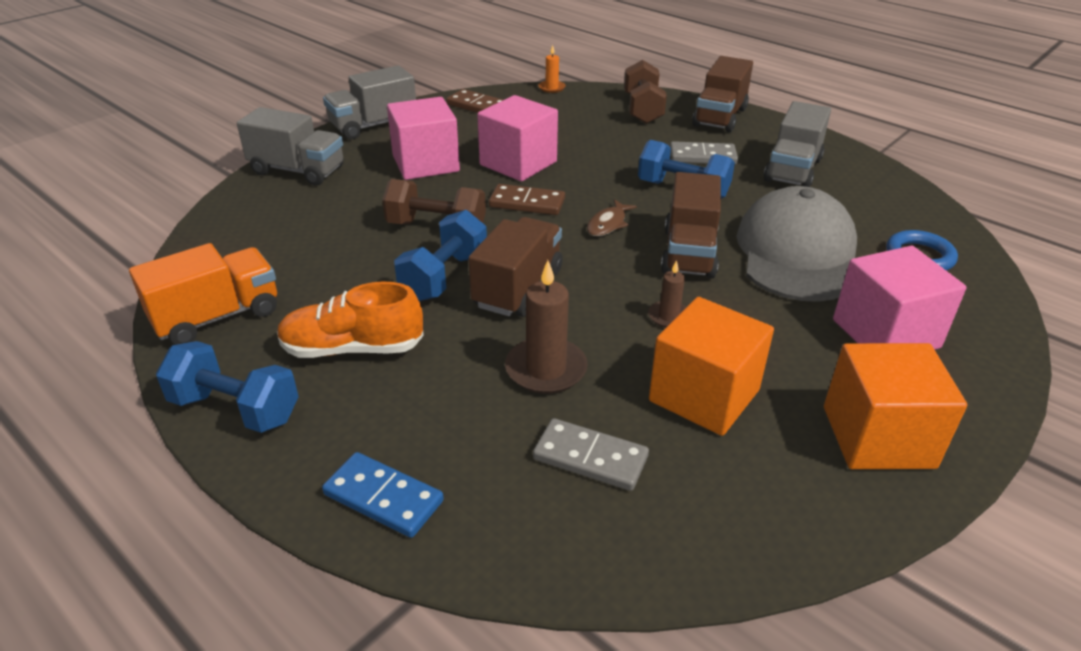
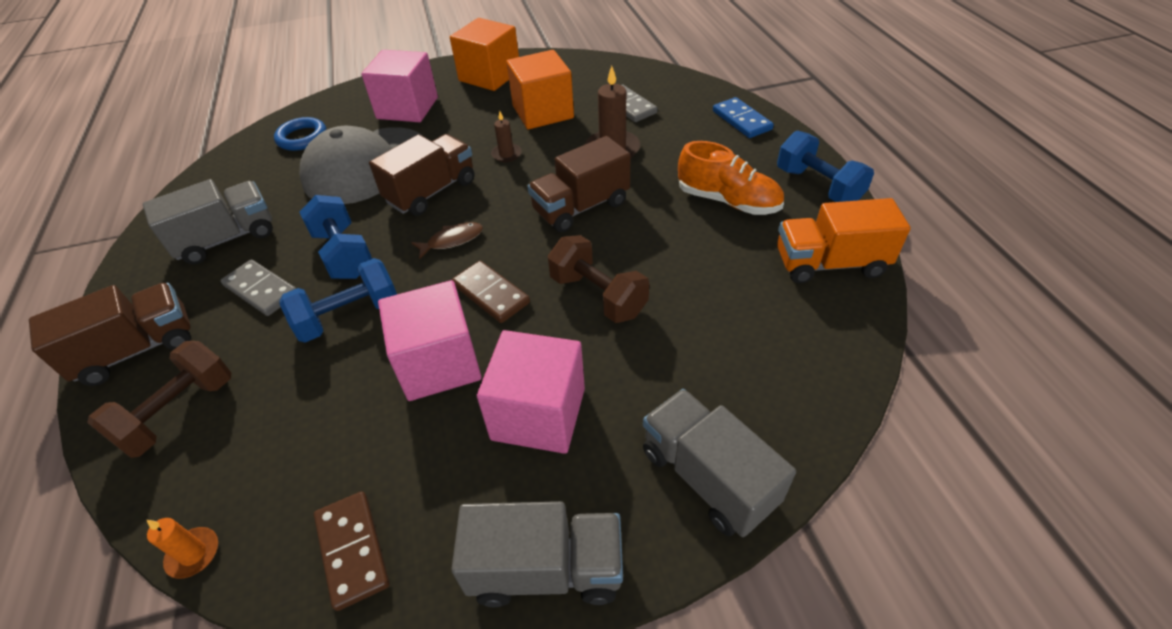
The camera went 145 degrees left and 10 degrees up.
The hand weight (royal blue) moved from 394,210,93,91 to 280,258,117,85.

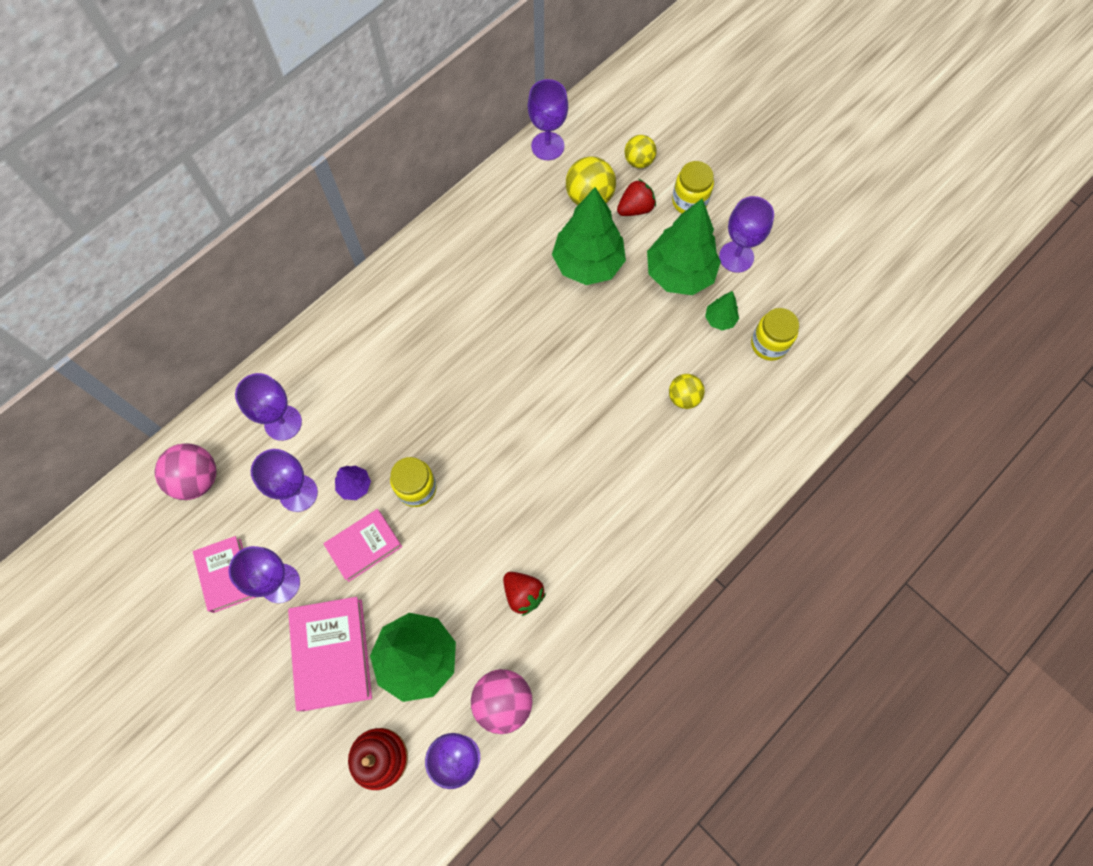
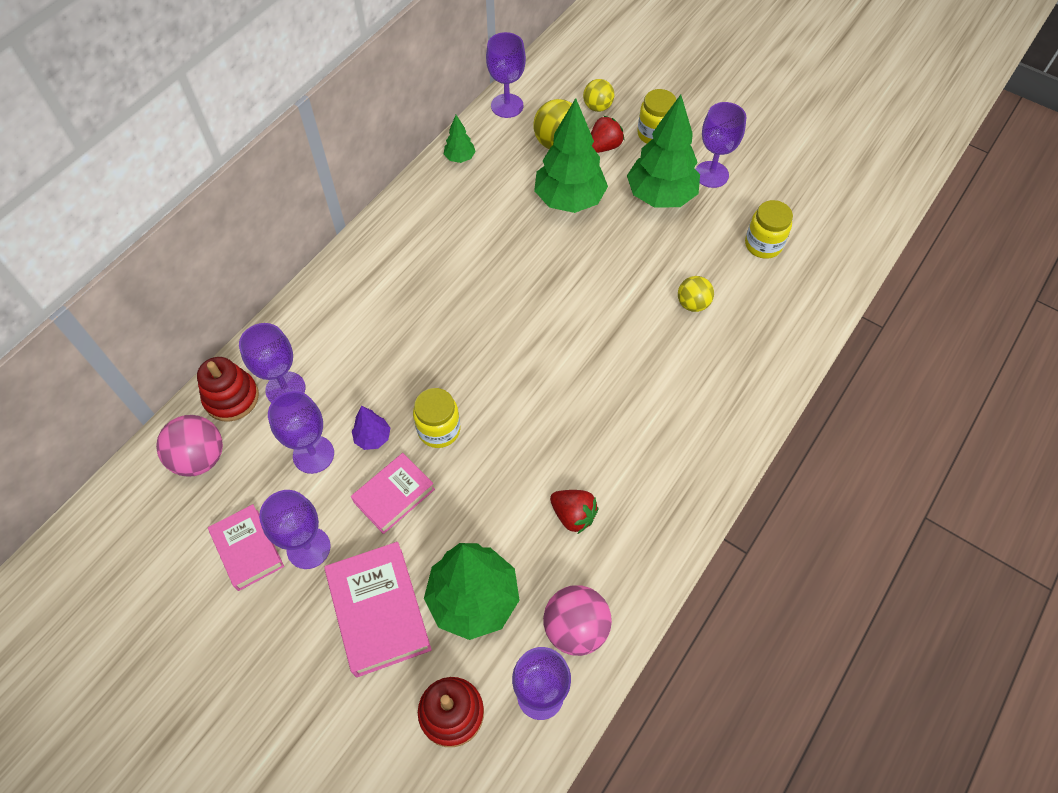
The camera went 10 degrees left and 10 degrees down.
The toy tree (leaf-green) moved from 705,291,34,40 to 444,115,32,48.
The stacking toy (red) at 197,357,62,65 appeared.

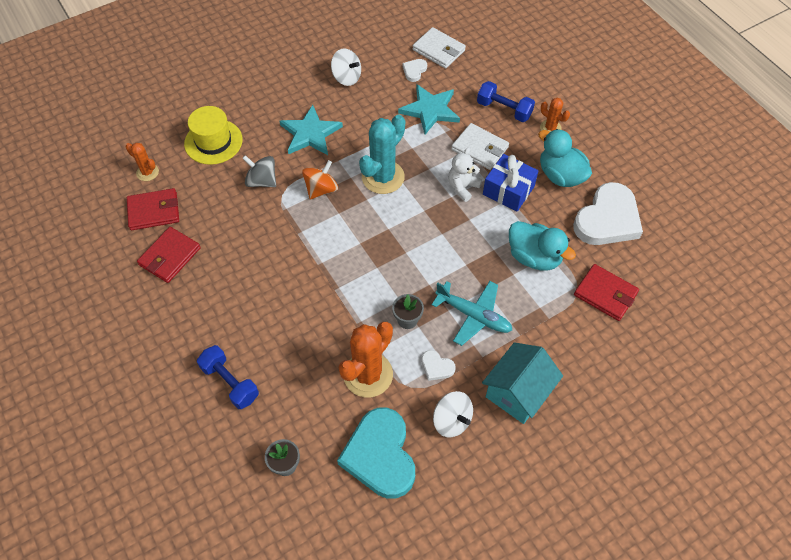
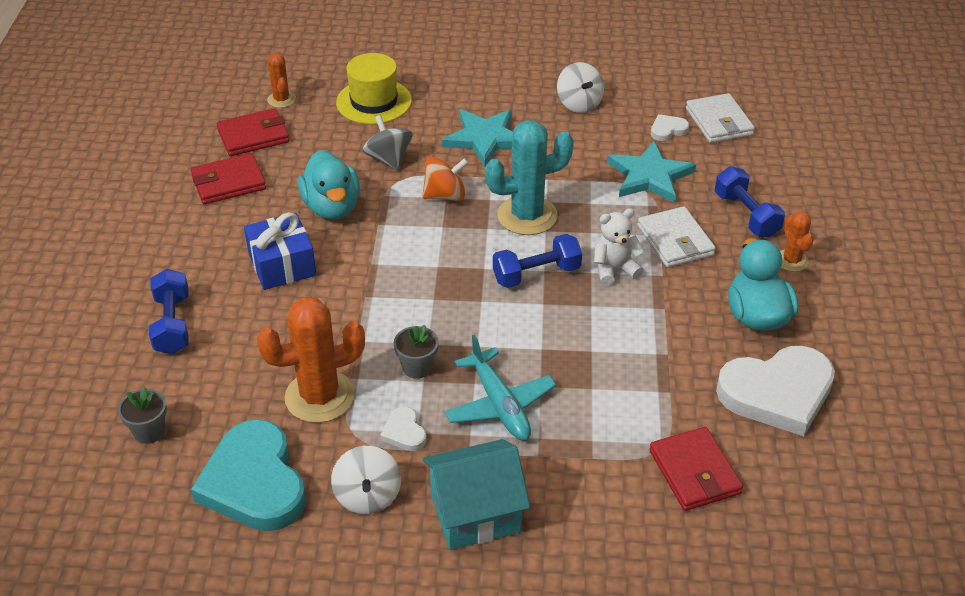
The camera went 35 degrees right and 15 degrees down.
The card wallet (red) at 127,188,52,42 turned 45 degrees counterclockwise.
The love heart (turquoise) at 337,407,78,92 turned 45 degrees counterclockwise.
The gift (royal blue) moved from 483,154,56,57 to 244,213,72,77.
The duck (turquoise) moved from 509,221,67,50 to 298,150,62,70.
The hand weight (royal blue) at 493,234,89,54 appeared.

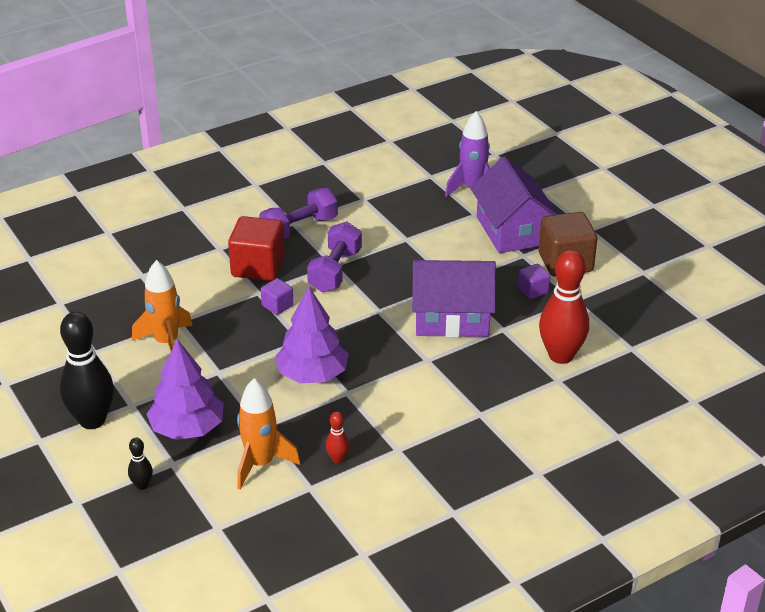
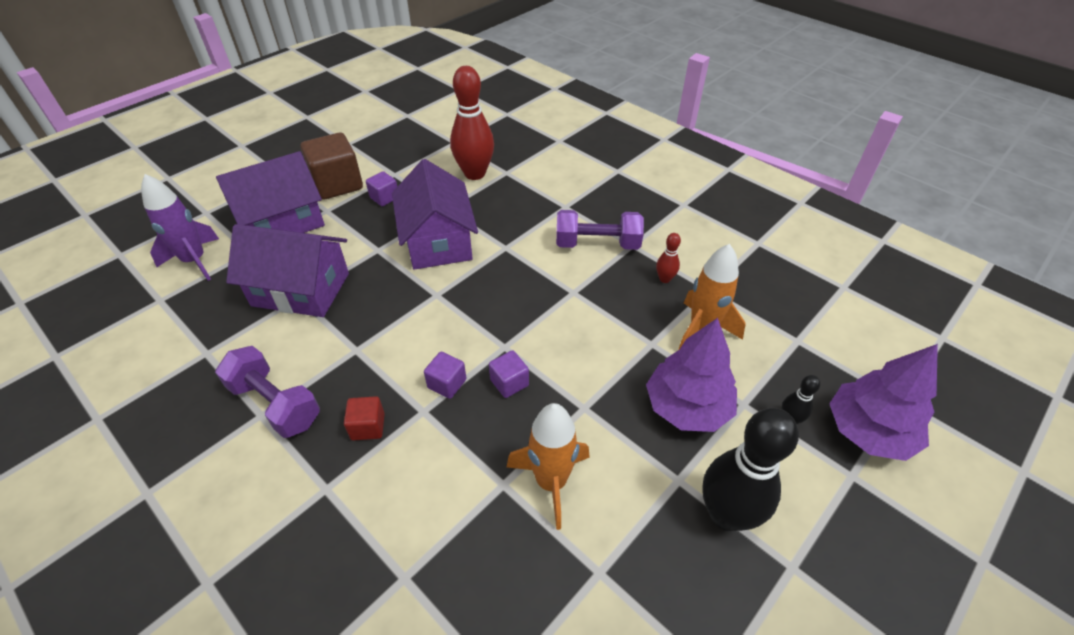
The camera went 105 degrees left and 10 degrees up.
The solid cube (red) at 228,216,57,65 changed to 0.50 times the size.
The toy tree (purple) moved from 275,287,74,96 to 829,344,109,117.
The hand weight (purple) moved from 307,221,55,71 to 556,210,88,40.
The house (purple) at 226,224,123,93 appeared.
The solid cube (purple) at 489,350,40,48 appeared.

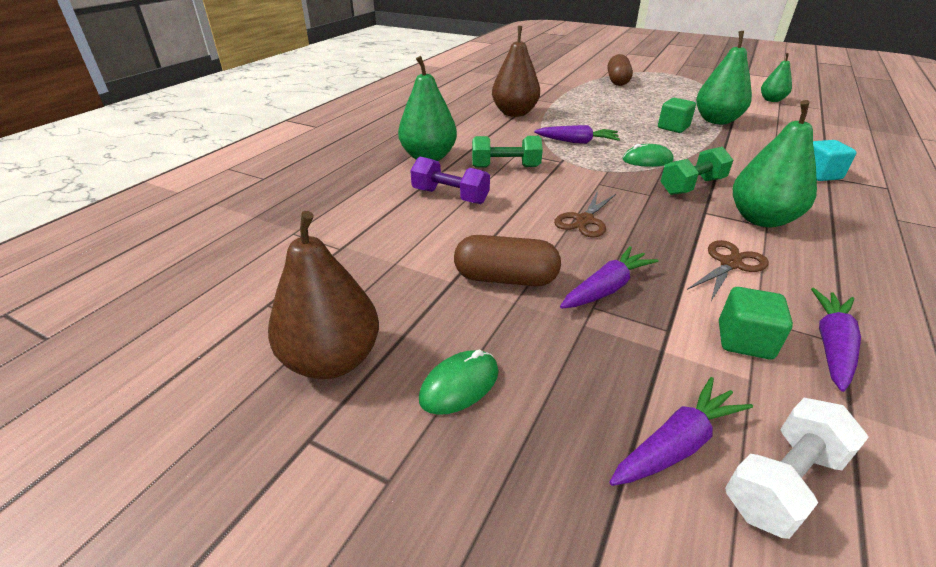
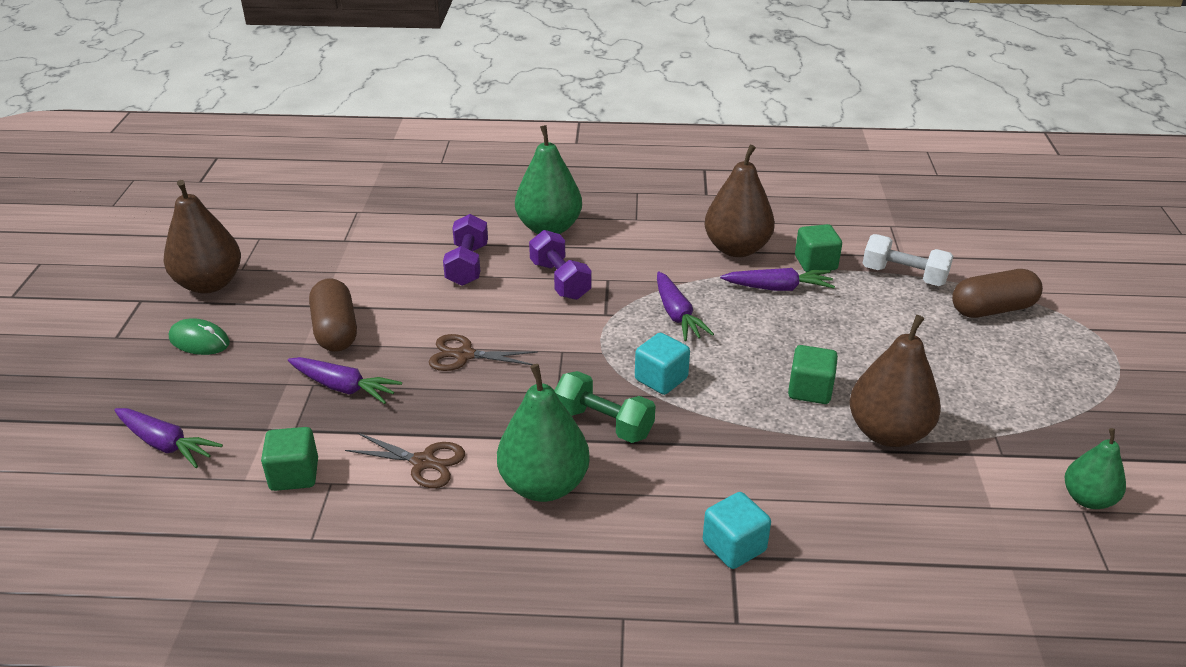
The camera went 65 degrees right and 0 degrees up.
The hand weight (leaf-green) at 472,136,71,32 became the hand weight (purple) at 529,230,63,70.
The mouse (leaf-green) at 623,144,51,23 was replaced by the solid cube (turquoise) at 635,333,55,62.
The pear fruit (leaf-green) at 696,31,56,93 became the pear fruit (russet) at 849,315,92,132.
The hand weight (white) moved from 725,398,144,141 to 862,234,91,52.
The carrot (purple) moved from 811,288,50,104 to 720,268,115,23.
The solid cube (leaf-green) at 795,224,47,48 appeared.

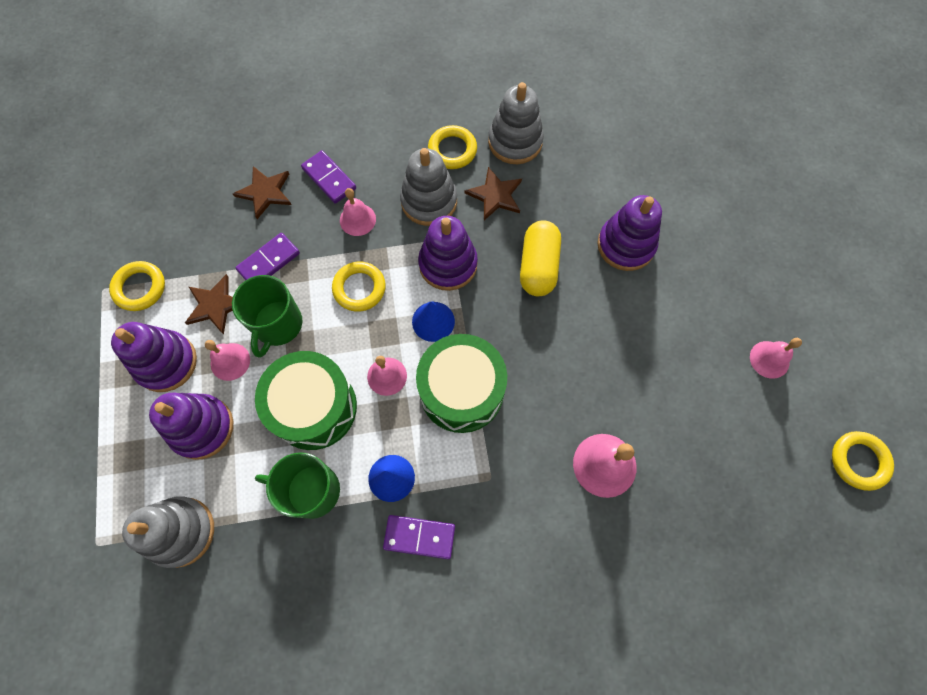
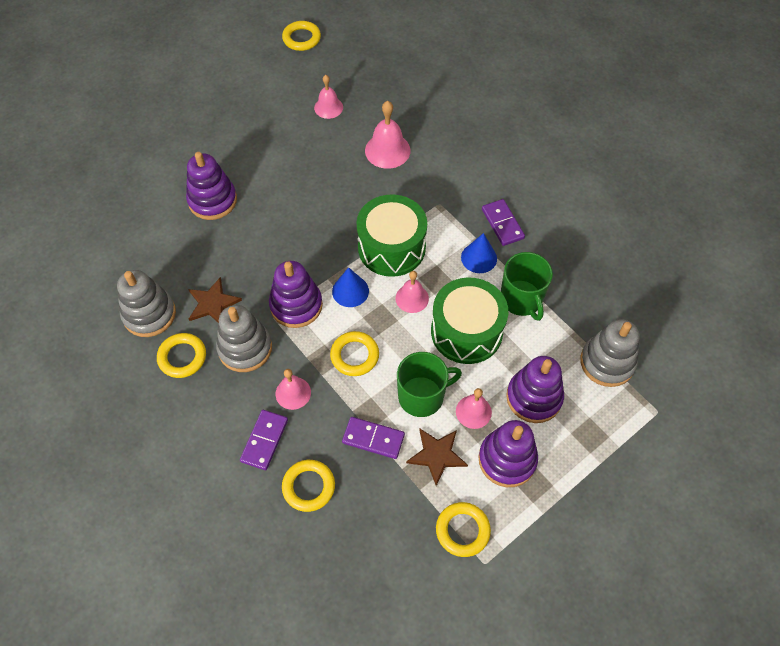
The camera went 120 degrees left and 10 degrees down.
The star shape (russet) at 233,166,59,53 was replaced by the hoop (yellow) at 282,460,53,52.
The pill (yellow) at 520,220,41,76 disappeared.
The hand bell (pink) moved from 750,338,52,41 to 314,75,29,44.

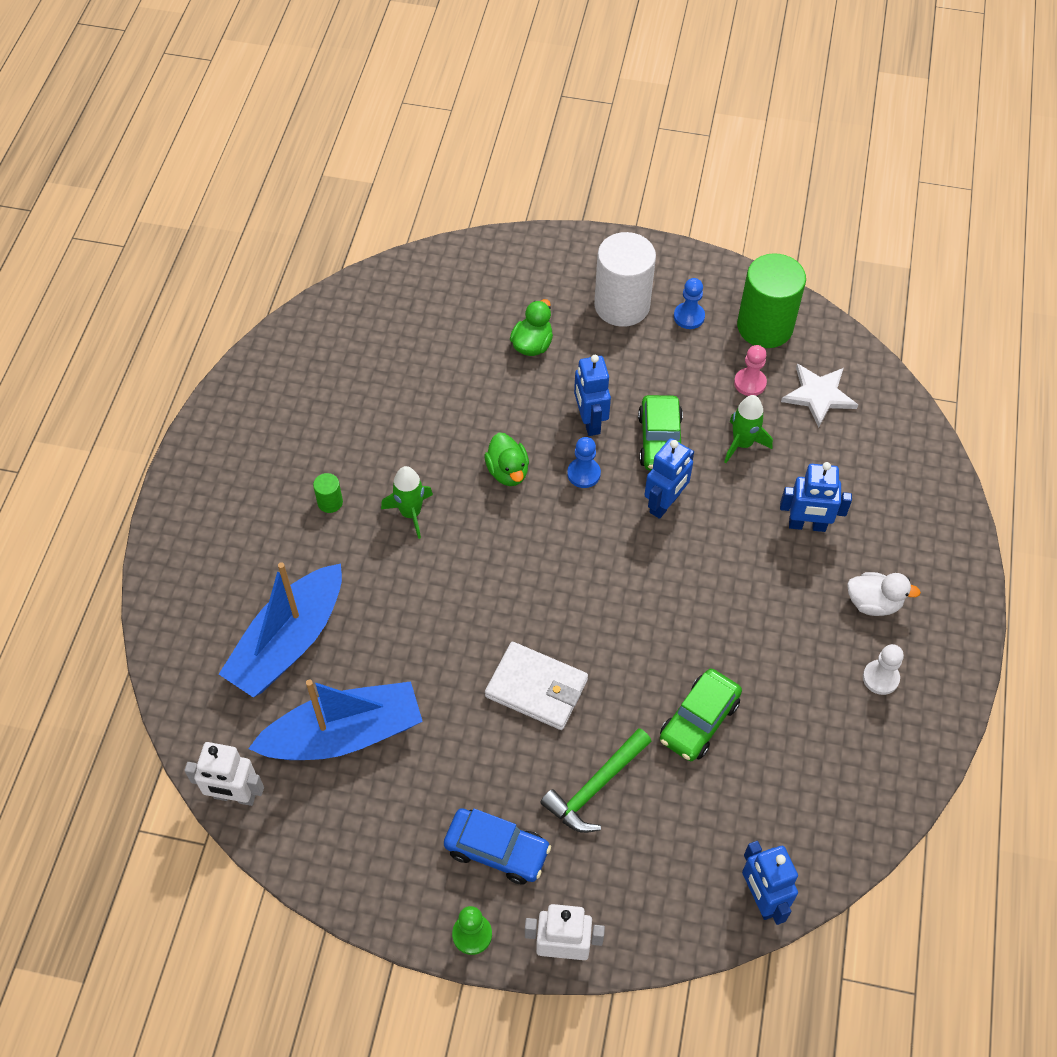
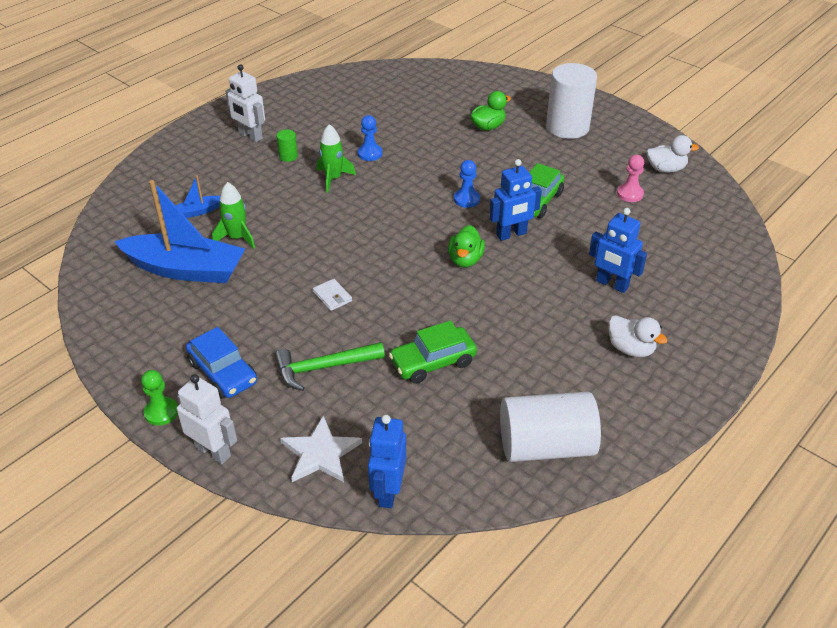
The camera went 30 degrees right and 15 degrees down.
The robot (white) moved from 184,742,80,64 to 226,64,39,78.
The boat (royal blue) at 219,562,123,136 changed to 0.43 times the size.
The duck (leaf-green) moved from 484,433,45,53 to 448,225,37,42.
The card wallet (white) at 485,642,103,88 changed to 0.50 times the size.
The robot (royal blue) at 574,355,37,81 disappeared.
The chess pawn (royal blue) moved from 674,278,31,51 to 358,115,24,46.
The spaceship (leaf-green) moved from 724,395,49,68 to 212,182,43,67.
The cylinder (leaf-green) at 737,253,69,95 was replaced by the duck (white) at 646,135,53,38.
The star shape (white) moved from 781,364,77,64 to 280,416,82,66.
The chess pawn (white) at 863,644,41,51 disappeared.
The cylinder (white) at 500,391,101,71 appeared.

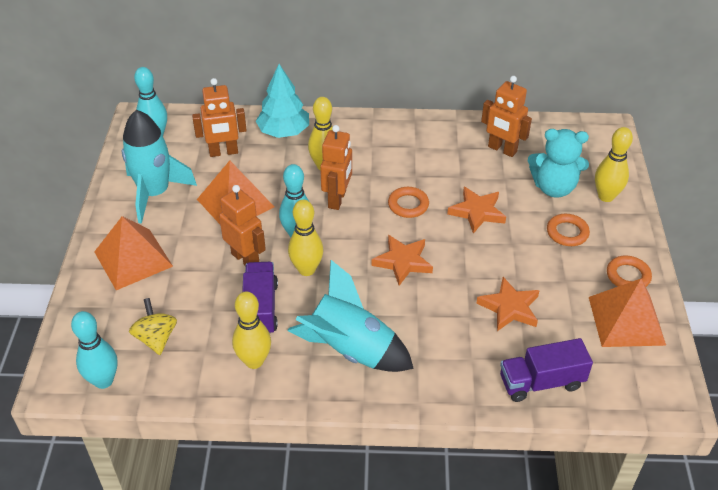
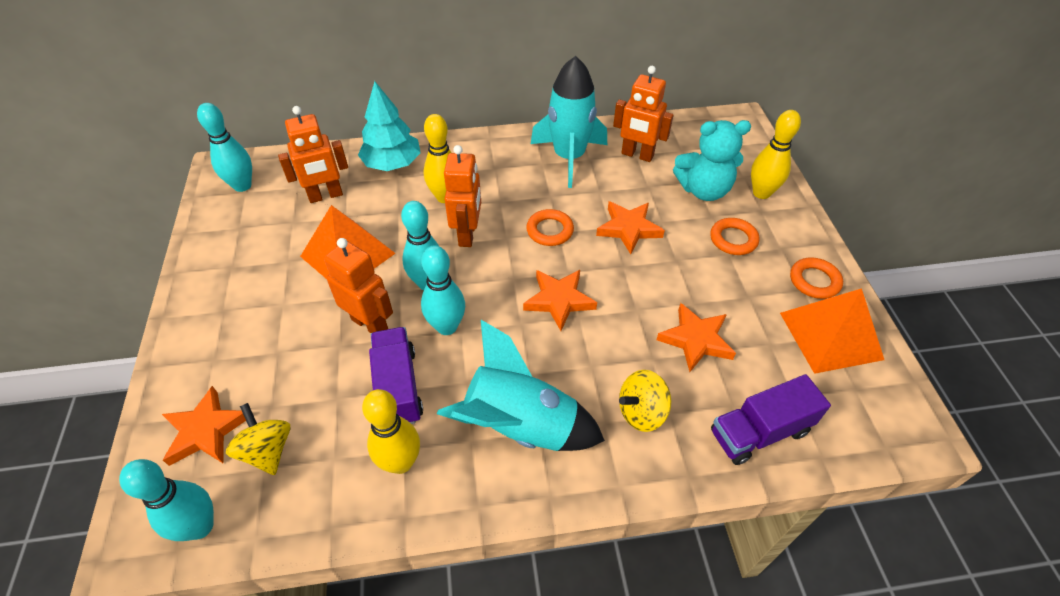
The camera went 10 degrees left and 5 degrees up.
The pyramid shape (bright orange) at 94,216,79,74 disappeared.
The spaceship (turquoise) moved from 122,110,75,113 to 531,56,76,132.
The skittle (yellow) at 288,200,35,76 became the skittle (turquoise) at 421,245,44,90.
The star shape (bright orange) at 162,386,84,80 appeared.
The spinning top (yellow) at 619,370,52,62 appeared.

